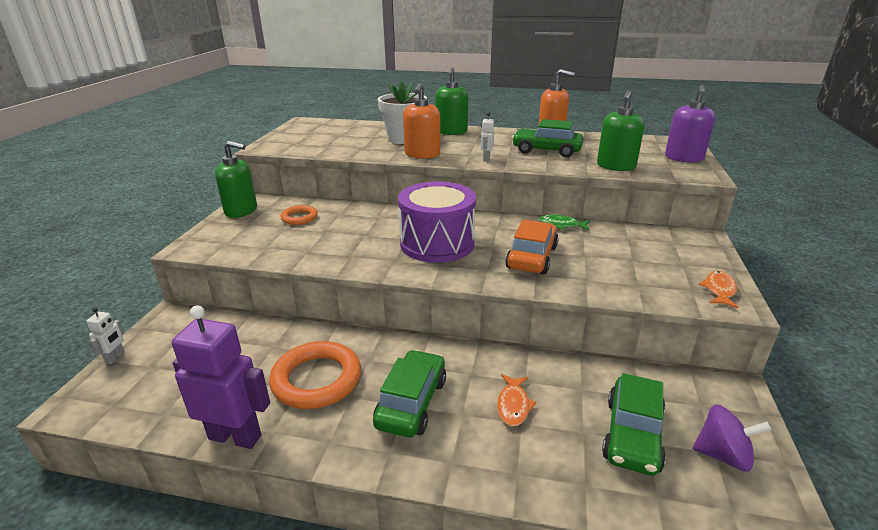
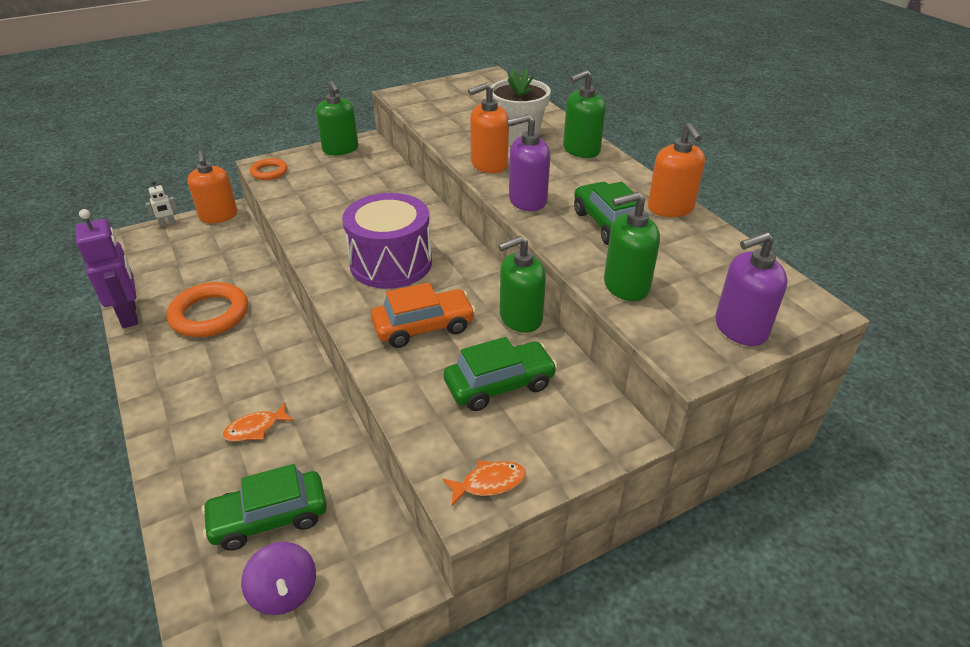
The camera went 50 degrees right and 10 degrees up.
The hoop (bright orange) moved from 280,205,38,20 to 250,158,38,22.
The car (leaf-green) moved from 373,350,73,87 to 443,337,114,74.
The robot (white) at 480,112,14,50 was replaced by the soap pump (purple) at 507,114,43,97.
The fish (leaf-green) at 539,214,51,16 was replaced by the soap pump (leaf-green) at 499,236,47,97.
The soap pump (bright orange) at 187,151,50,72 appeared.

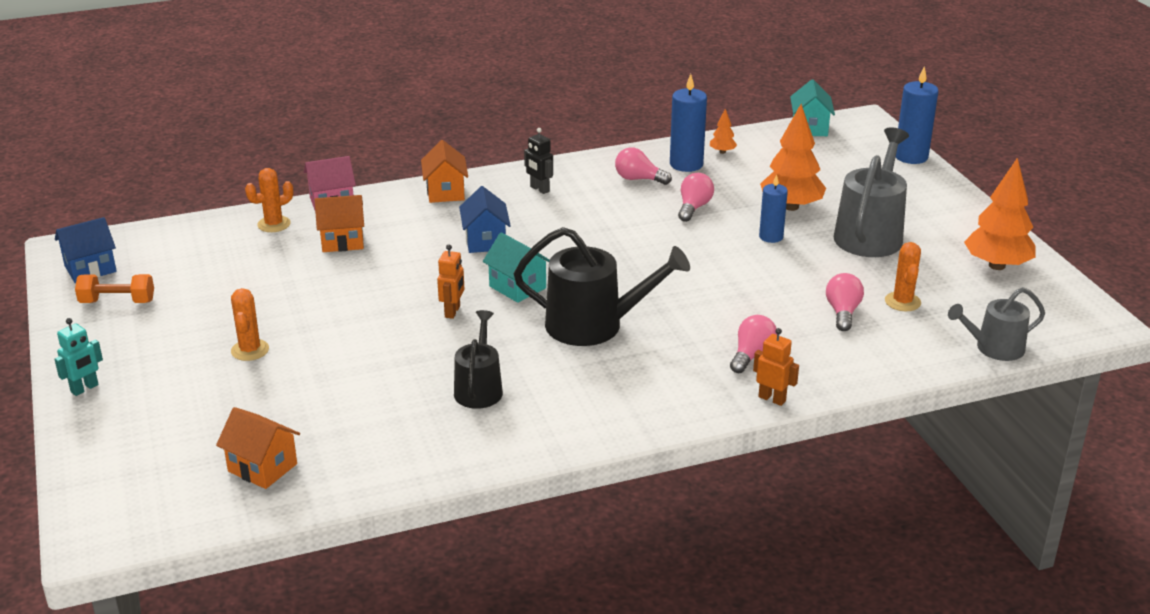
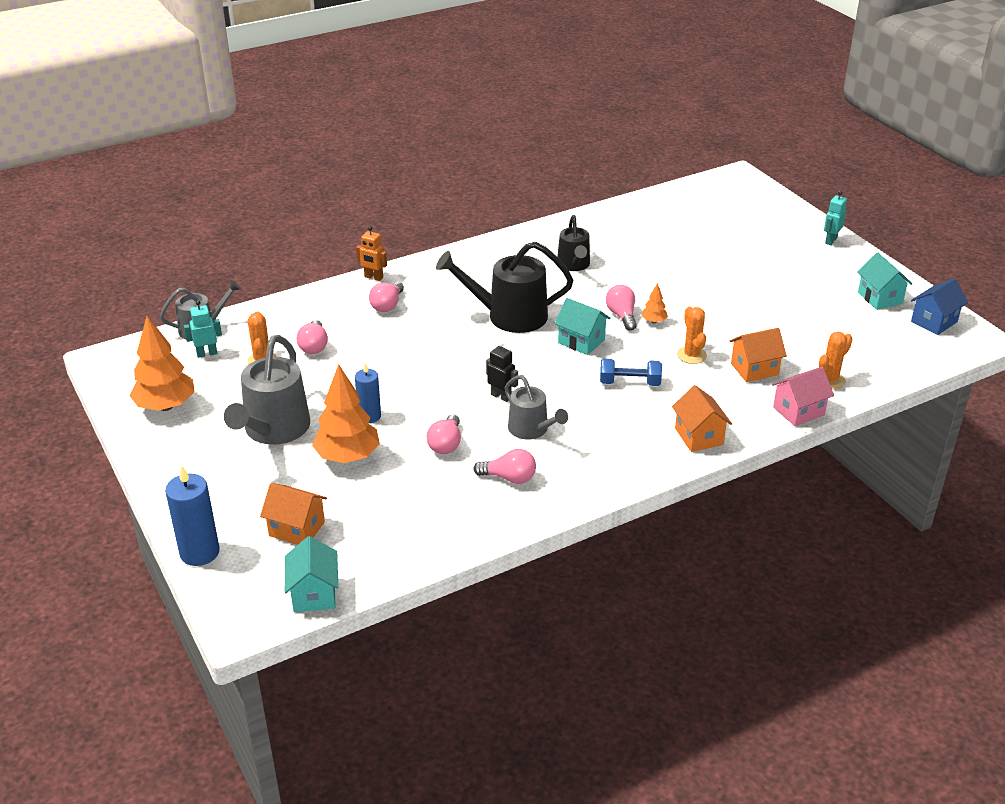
The camera went 170 degrees right and 5 degrees up.
The hand weight (bright orange) at 75,274,79,29 was replaced by the house (turquoise) at 857,253,55,57.
The house (bright orange) moved from 216,407,84,82 to 260,483,67,62.
The cactus (bright orange) moved from 231,288,38,73 to 677,306,30,58.
The robot (bright orange) at 437,244,27,75 was replaced by the bulb (pink) at 606,285,31,46.
The house (royal blue) at 459,186,52,67 was replaced by the hand weight (royal blue) at 600,359,62,27.
The robot (jet-black) moved from 524,128,29,66 to 486,342,32,60.
The pillar candle (royal blue) at 670,74,37,98 disappeared.
The toy tree (bright orange) moved from 710,109,27,45 to 641,283,27,40.
The robot (turquoise) at 184,300,38,58 appeared.
The watering pot (grey) at 505,375,63,65 appeared.

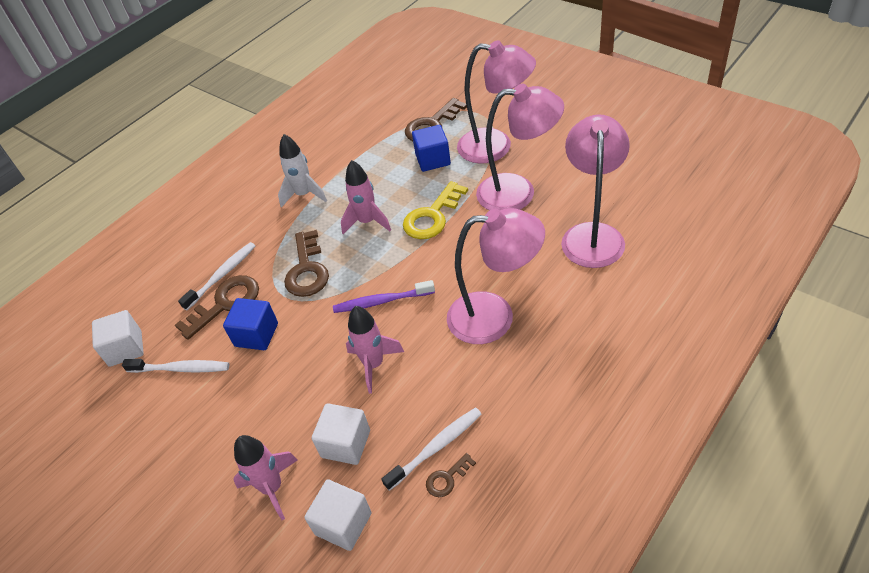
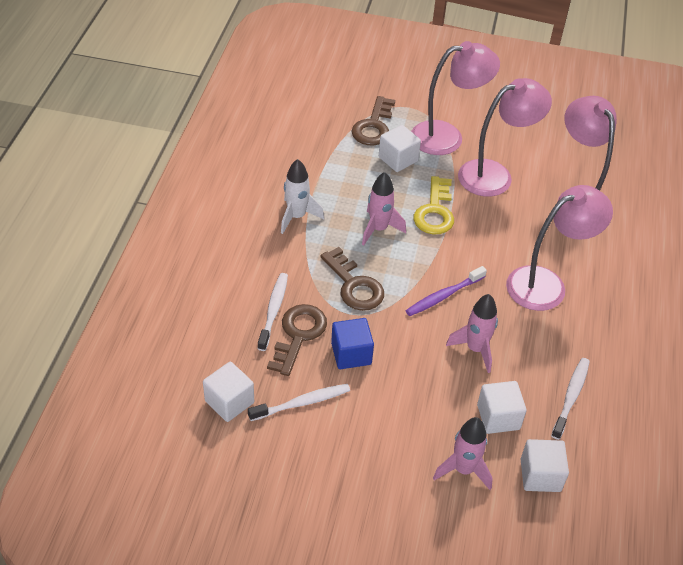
The camera went 35 degrees left and 0 degrees up.
The solid cube (royal blue) at 412,125,39,47 became the solid cube (white) at 379,125,42,47.
The key (russet) at 426,453,50,44 disappeared.

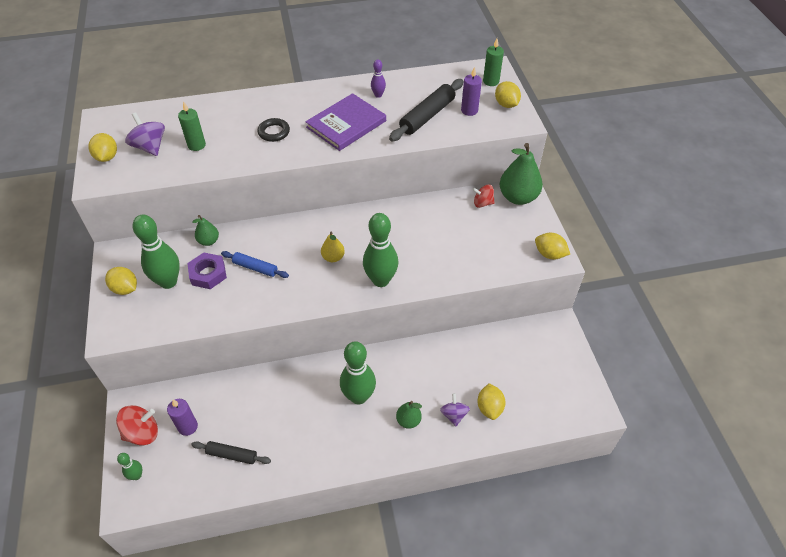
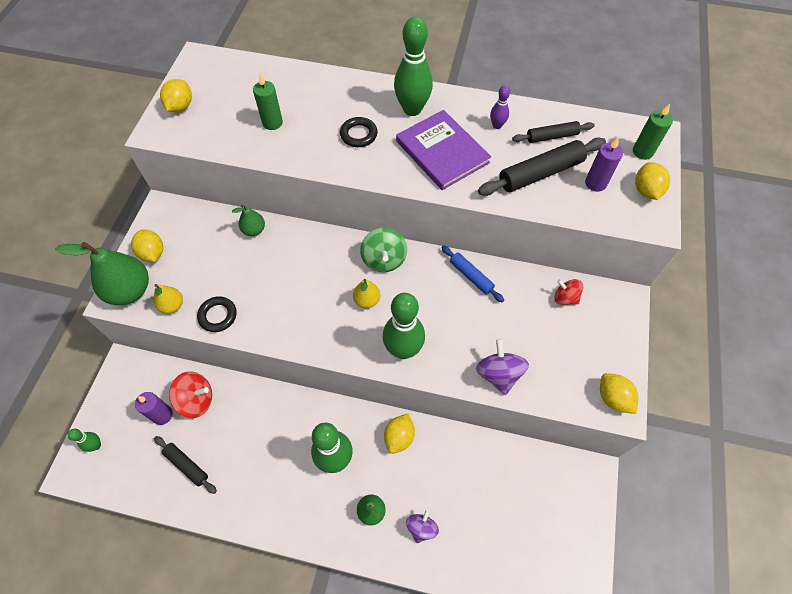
The camera went 25 degrees right and 10 degrees up.
The spinning top (red) moved from 116,405,42,40 to 169,371,43,47.
The spinning top (purple) moved from 125,112,40,44 to 476,338,53,57.
The skittle (leaf-green) moved from 132,215,48,74 to 394,17,39,99.
The hexagon nut (purple) at 187,253,40,36 disappeared.
The rolling pin (royal blue) moved from 221,251,68,27 to 441,245,63,57.
The hardback (purple) at 305,93,81,58 turned 75 degrees clockwise.
The toy lemon (yellow) moved from 477,383,29,37 to 384,414,31,40.
The pear fruit (leaf-green) moved from 500,143,43,62 to 55,242,94,63.
The pear fruit (yellow) at 154,284,29,30 appeared.
The hoop (jet-black) at 197,296,40,36 appeared.
The spinning top (leaf-green) at 360,228,47,44 appeared.
The rolling pin (jet-black) at 512,121,83,22 appeared.

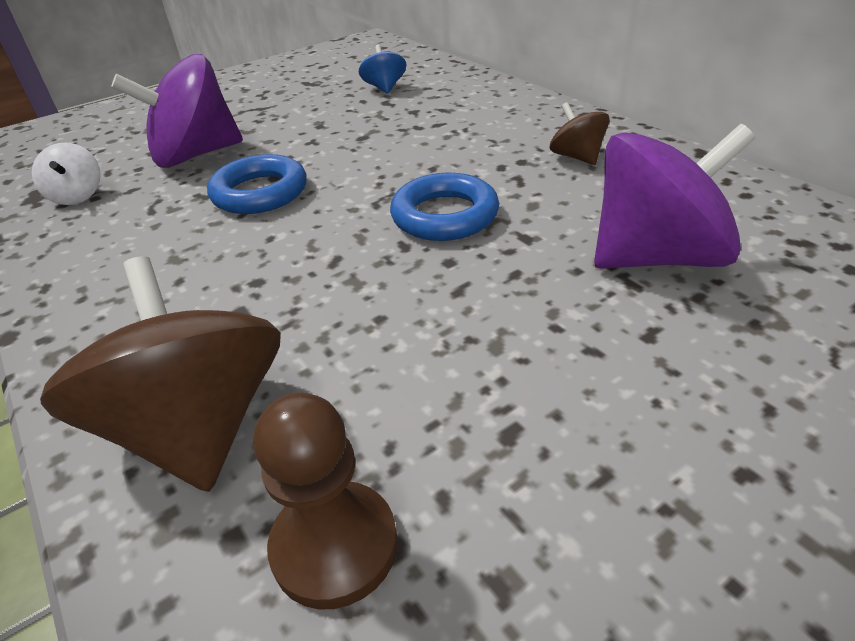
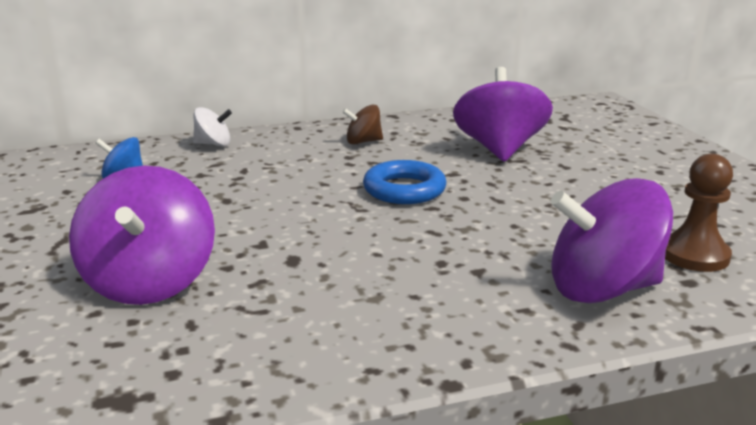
The camera went 75 degrees left and 15 degrees down.
The spinning top (white) moved from 32,143,69,62 to 193,107,39,39.
The spinning top (russet) at 40,256,241,236 became the spinning top (purple) at 551,178,122,125.
The hoop (royal blue) at 207,154,100,60 disappeared.

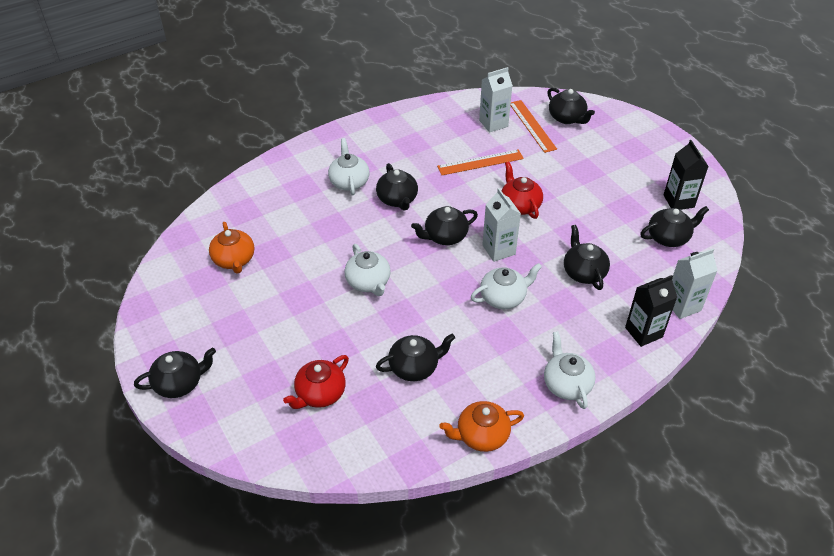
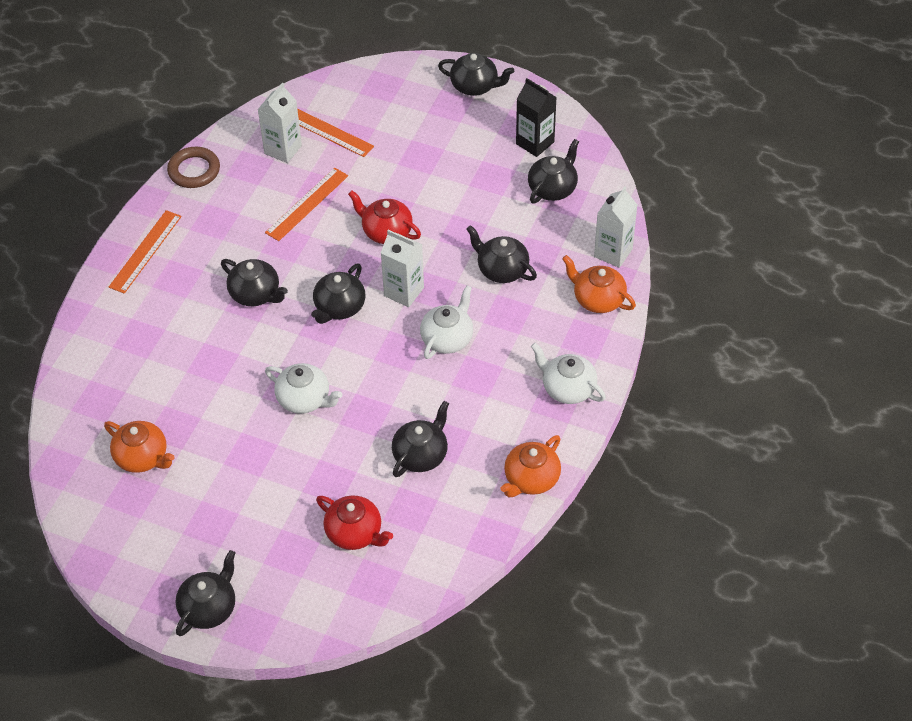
The camera went 35 degrees left and 5 degrees up.
The china teapot (red) at 283,355,66,54 turned 60 degrees counterclockwise.
The china teapot (white) at 328,138,42,57 disappeared.
The china teapot (jet-black) moved from 547,88,48,36 to 438,53,76,43.
The juice carton (jet-black) at 625,275,52,72 was replaced by the china teapot (bright orange) at 562,255,74,58.
The measuring stick (bright orange) at 109,210,73,84 appeared.
The hoop (russet) at 167,147,53,41 appeared.

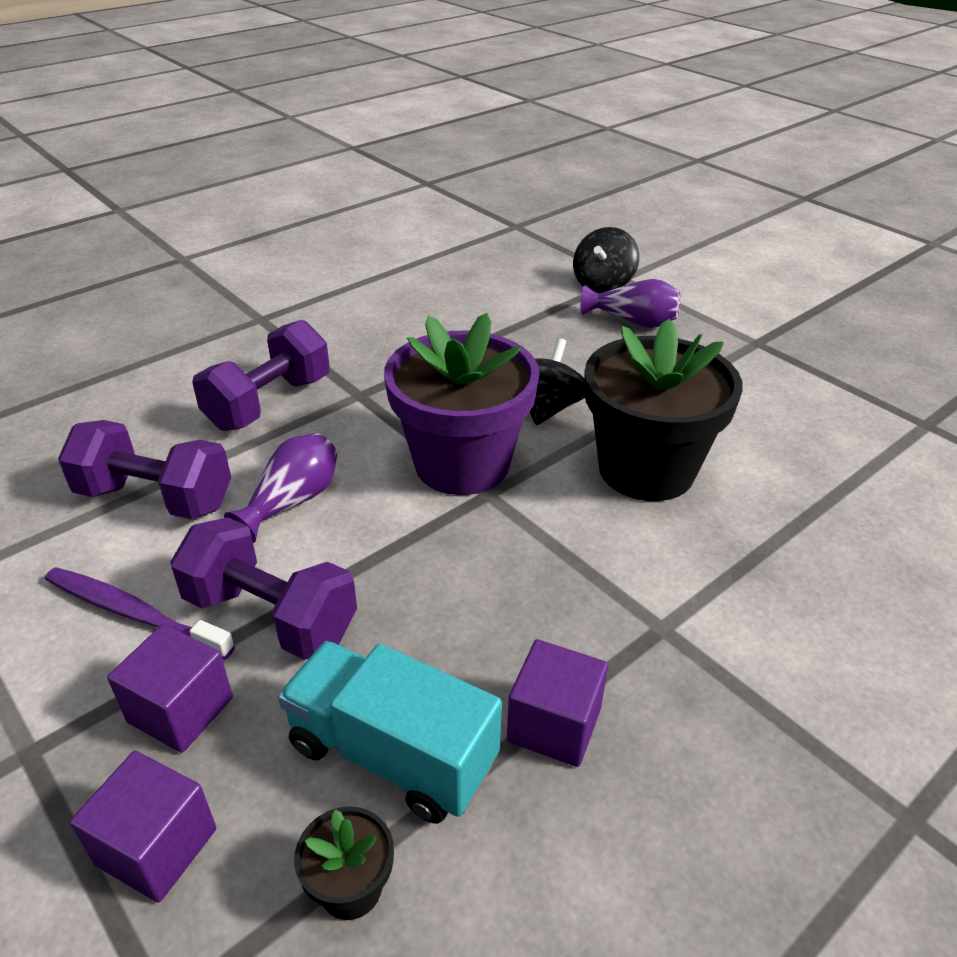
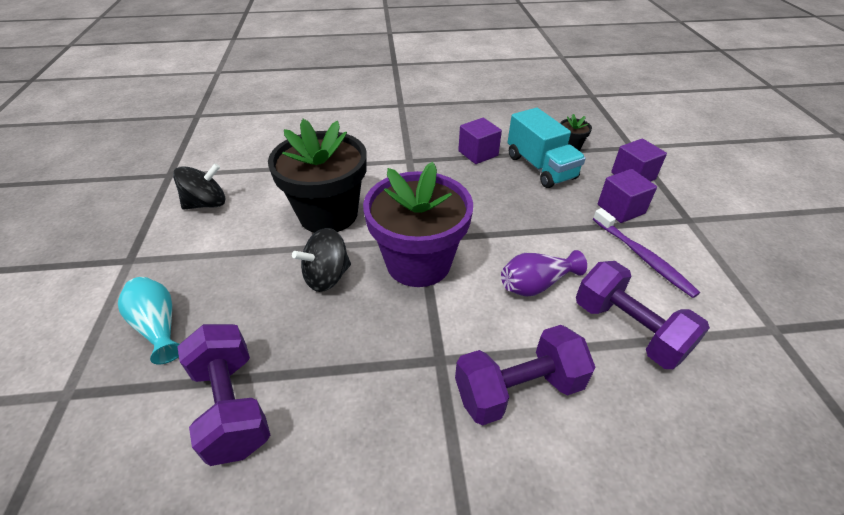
The camera went 145 degrees left and 5 degrees up.
The hand weight (purple) moved from 170,517,187,143 to 177,324,93,142.
The spinning top (jet-black) moved from 573,227,66,66 to 173,163,52,46.
The tall vase (purple) at 580,279,100,49 became the tall vase (turquoise) at 118,277,61,87.

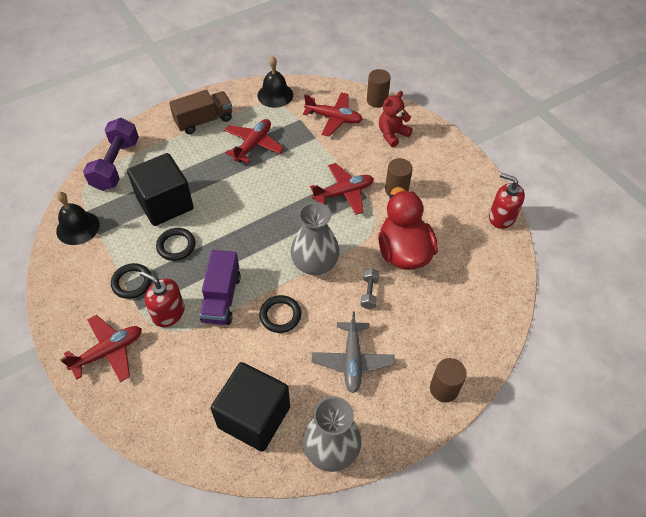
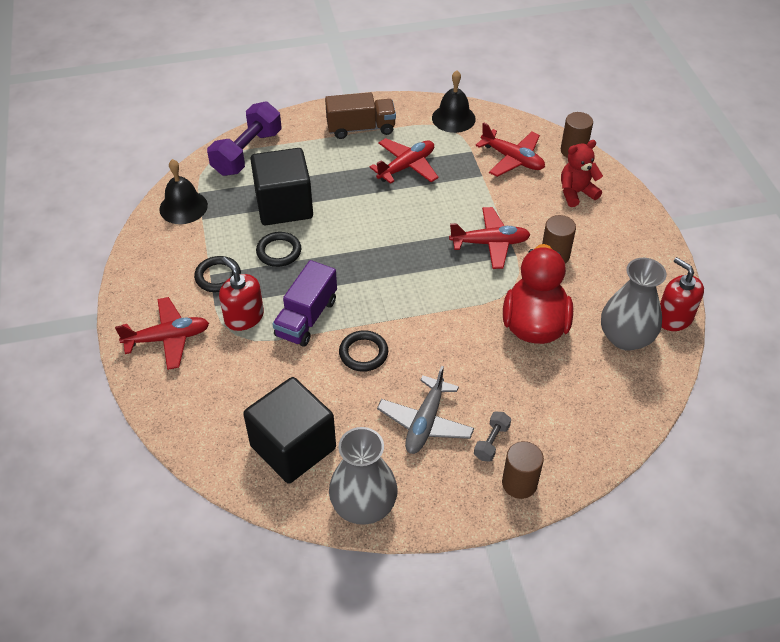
The camera went 20 degrees right and 5 degrees down.
The tall vase (grey) moved from 291,202,49,73 to 601,258,65,93.
The hand weight (grey) moved from 360,268,19,41 to 474,411,37,51.

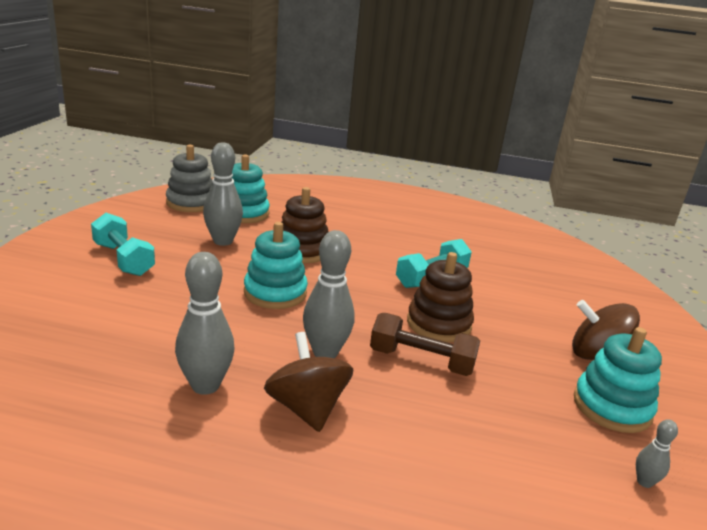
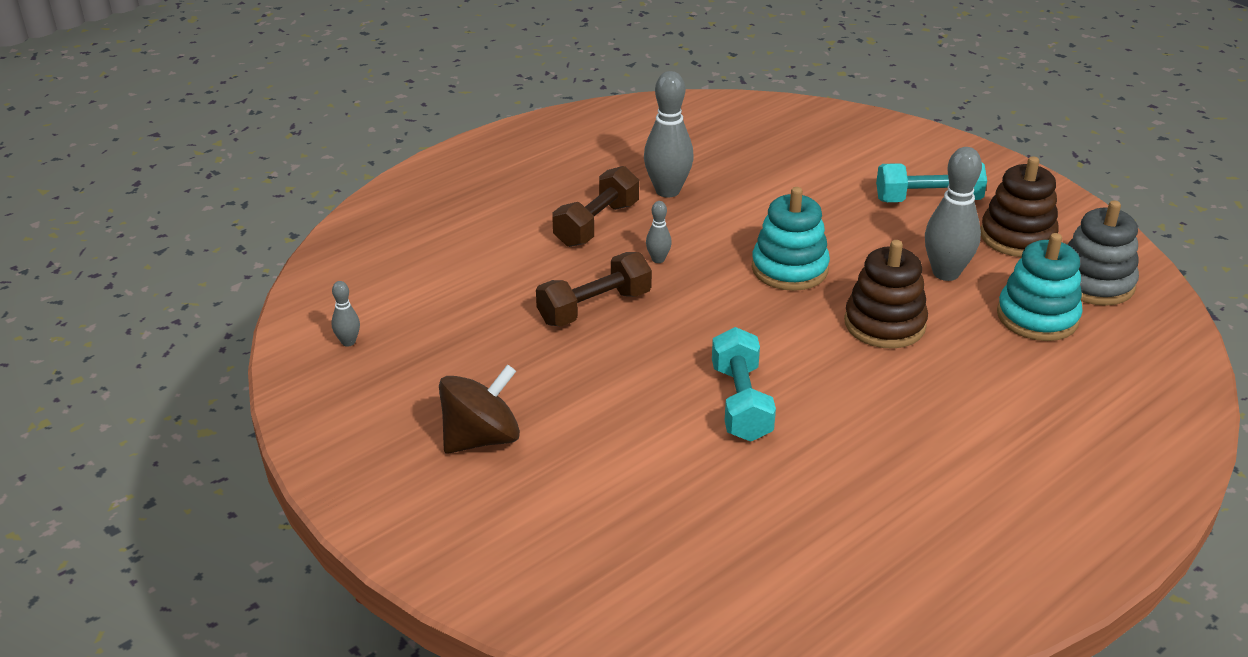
The camera went 130 degrees right and 10 degrees up.
The spinning top (russet) at 264,332,89,100 was replaced by the hand weight (russet) at 552,166,87,81.
The skittle (grey) at 303,230,52,128 changed to 0.48 times the size.
The stacking toy (russet) moved from 407,252,67,90 to 980,156,79,101.
The stacking toy (turquoise) at 574,327,88,106 disappeared.

